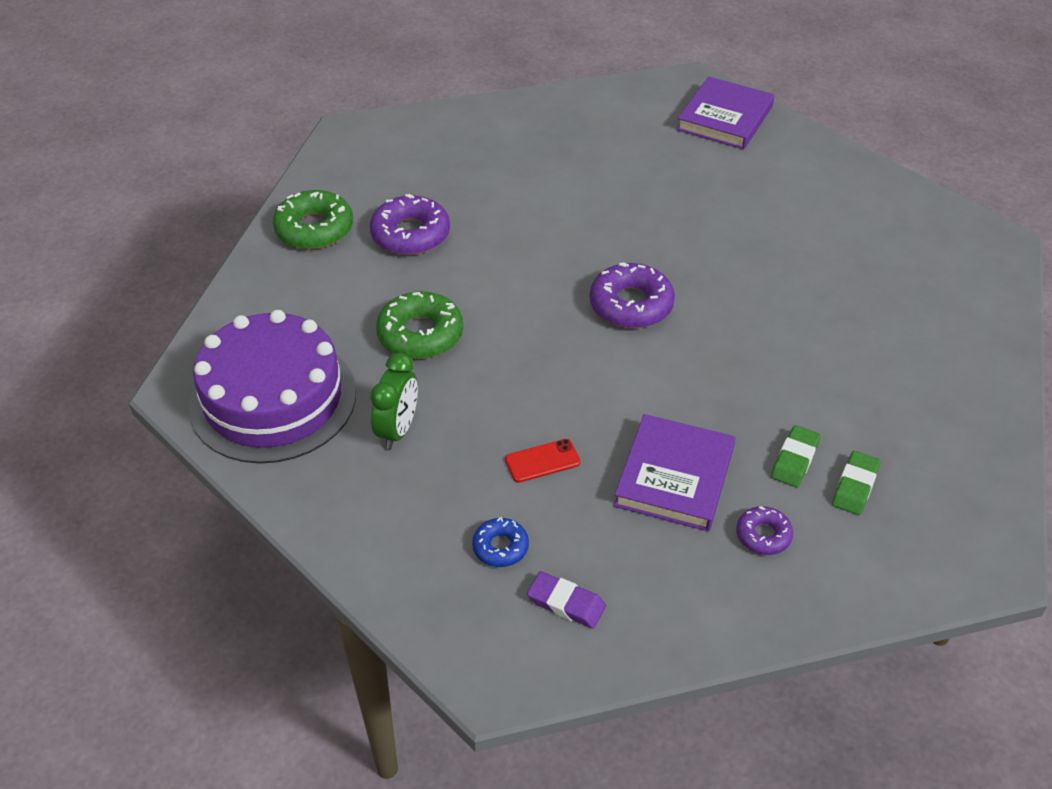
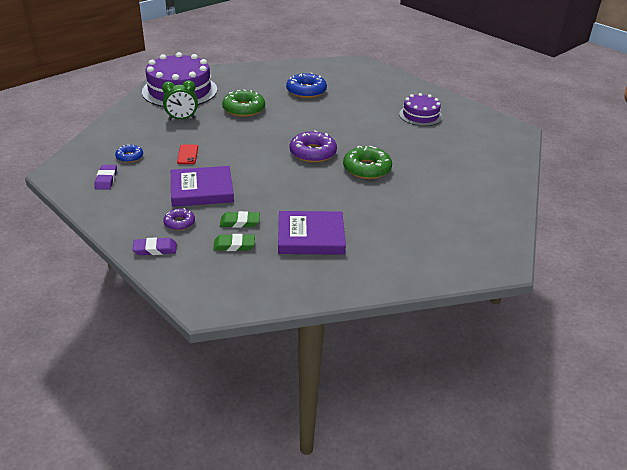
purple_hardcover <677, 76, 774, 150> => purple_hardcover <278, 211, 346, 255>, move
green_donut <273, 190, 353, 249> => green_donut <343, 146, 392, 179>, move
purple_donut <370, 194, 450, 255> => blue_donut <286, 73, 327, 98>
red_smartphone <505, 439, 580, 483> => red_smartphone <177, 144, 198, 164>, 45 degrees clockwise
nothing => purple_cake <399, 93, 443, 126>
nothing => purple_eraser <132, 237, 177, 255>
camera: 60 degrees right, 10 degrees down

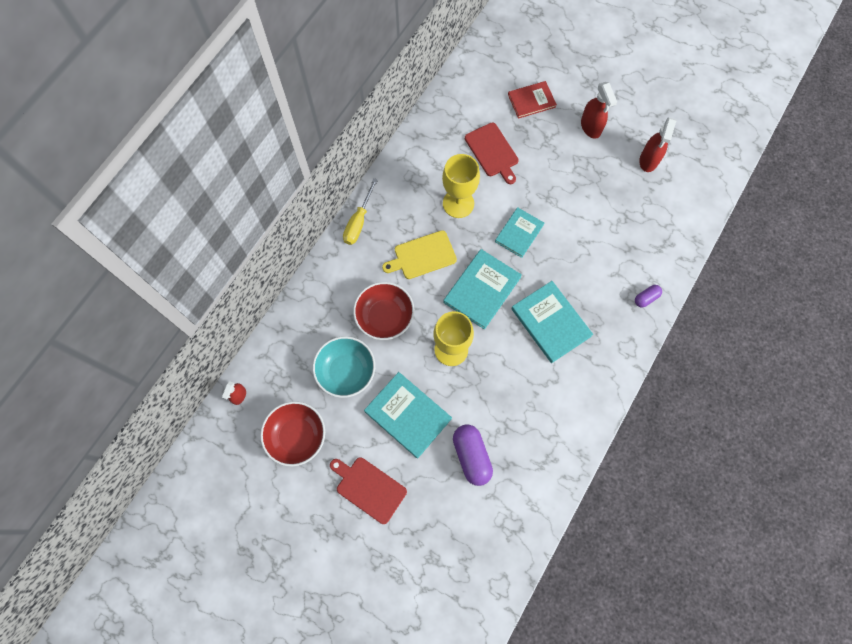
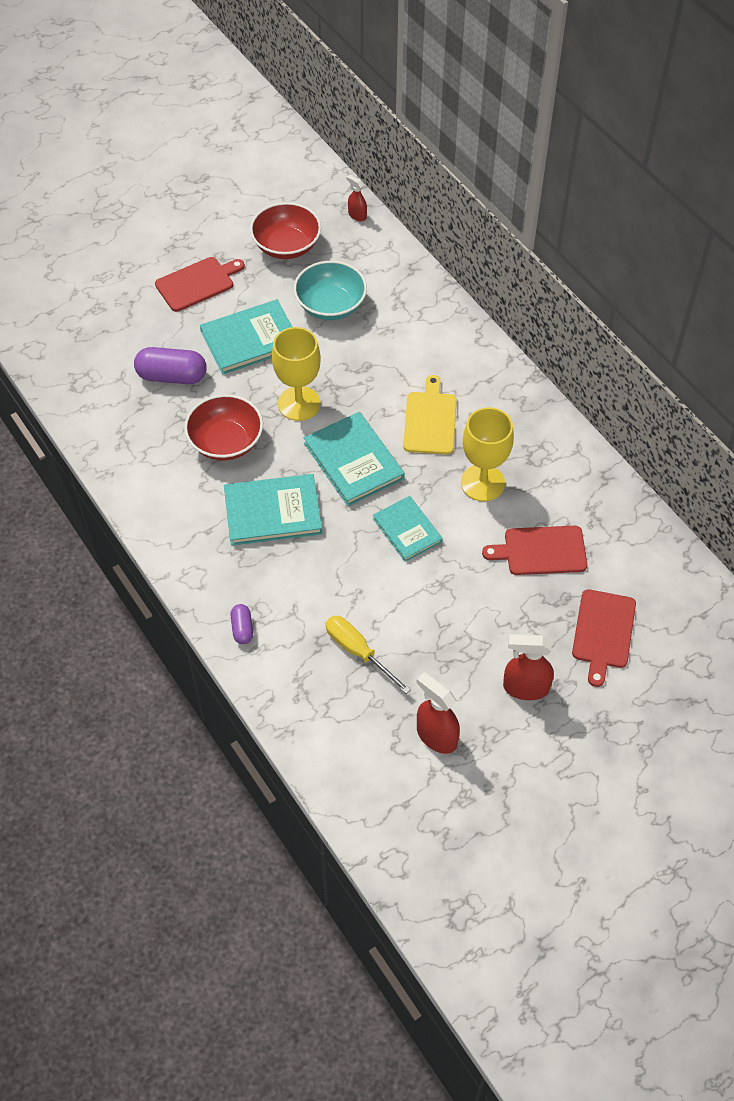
red_hardcover <508, 81, 557, 119> => red_bread_board <572, 589, 636, 687>
yellow_flat_screwdriver <343, 178, 378, 245> => yellow_flat_screwdriver <326, 616, 411, 694>, move
red_bowl <353, 282, 414, 340> => red_bowl <184, 394, 263, 461>, move
camera: 115 degrees right, 15 degrees down

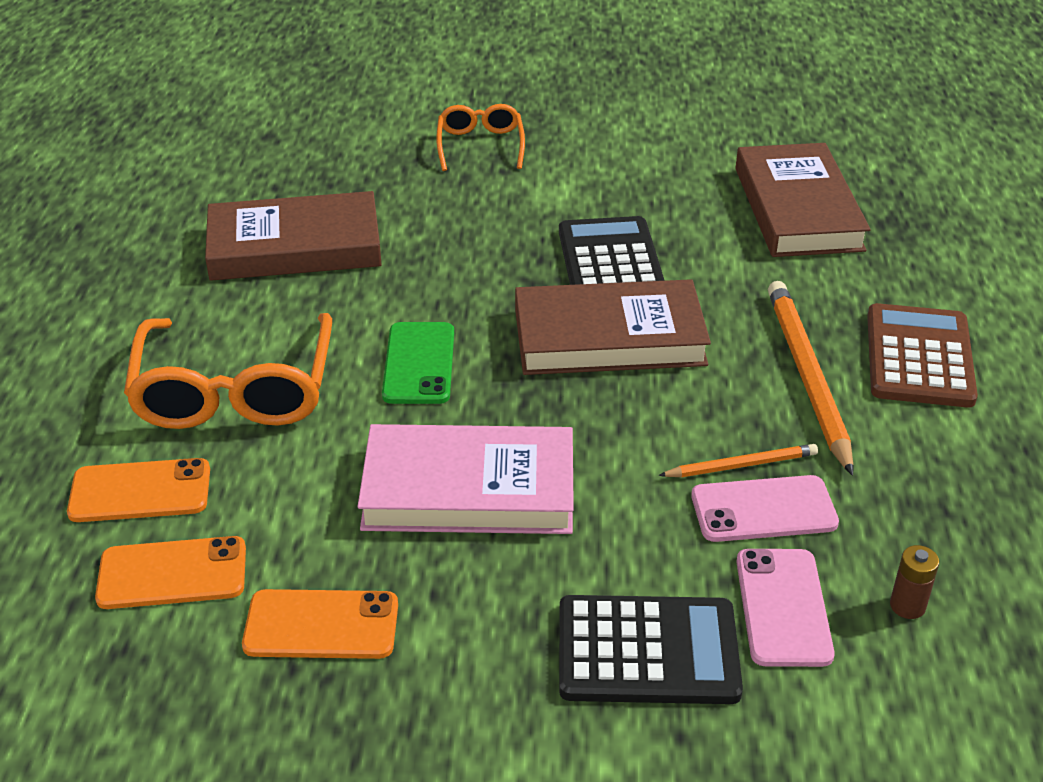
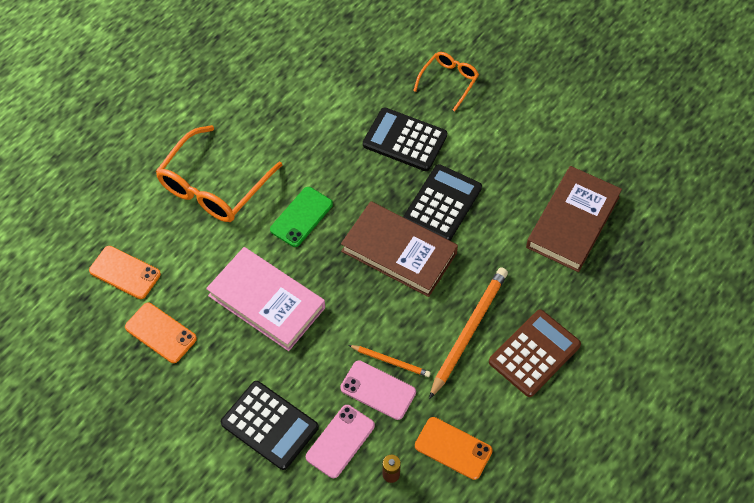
russet_hardcover <205, 191, 382, 281> => nothing
orange-coloured_smartphone <67, 458, 210, 522> => orange-coloured_smartphone <415, 417, 493, 480>, move
nothing => black_pocket_calculator <363, 107, 447, 171>
camera: 35 degrees right, 20 degrees up

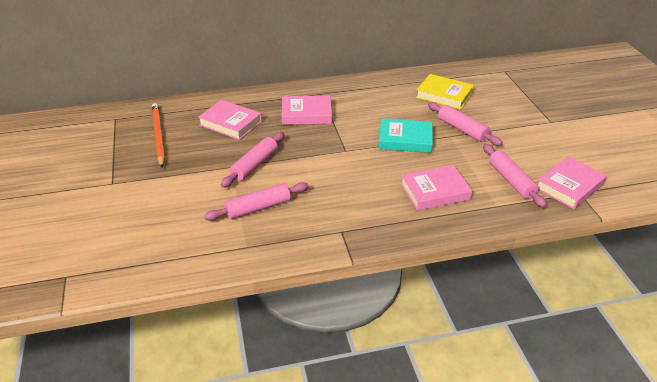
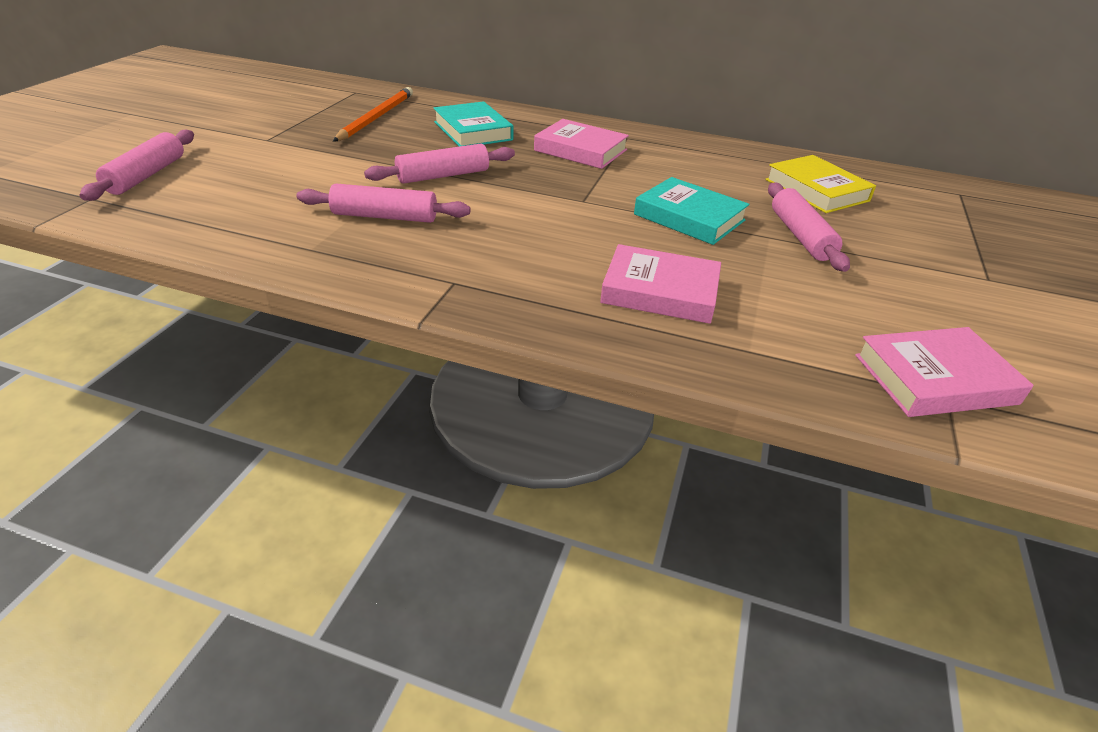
rose-pink_hardcover <198, 100, 262, 140> => aqua_hardcover <433, 101, 514, 147>
rose-pink_dough_roller <483, 144, 547, 208> => rose-pink_dough_roller <80, 130, 194, 201>, move
camera: 30 degrees right, 0 degrees up

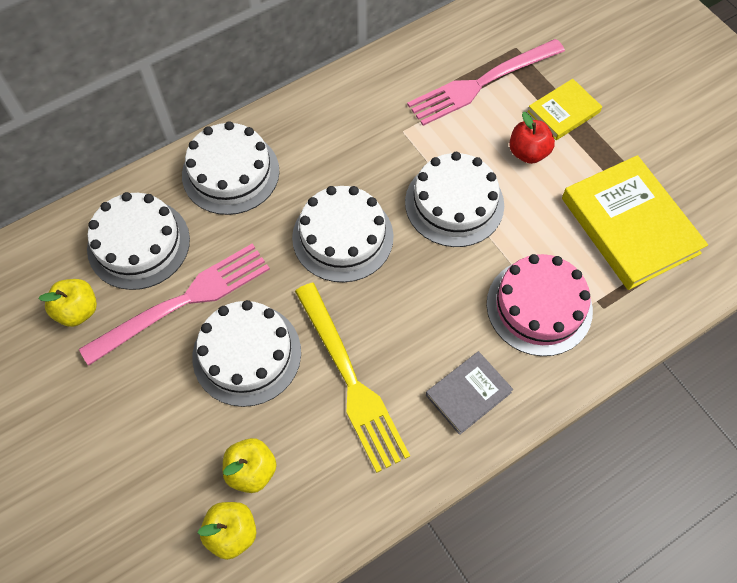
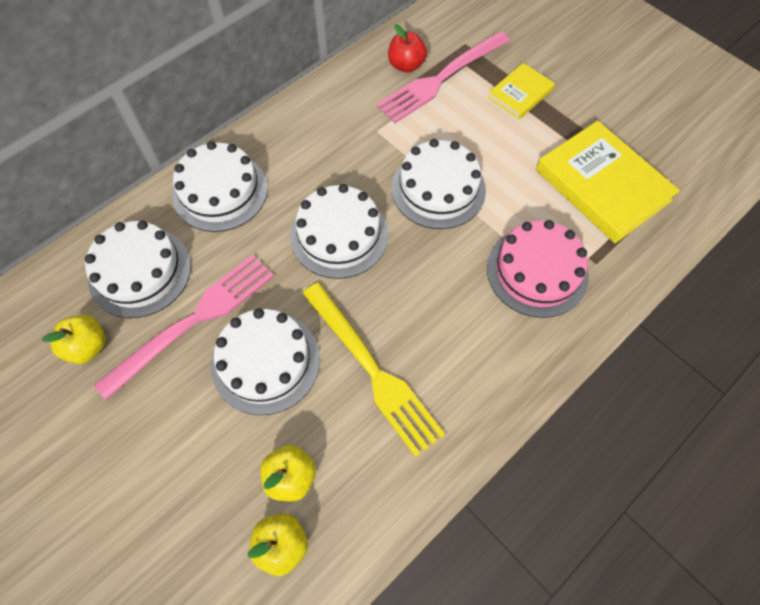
red_apple_fruit <509, 112, 555, 164> => red_apple_fruit <388, 24, 427, 73>, move
grey_hardcover <426, 351, 513, 435> => nothing
camera: 10 degrees left, 0 degrees up

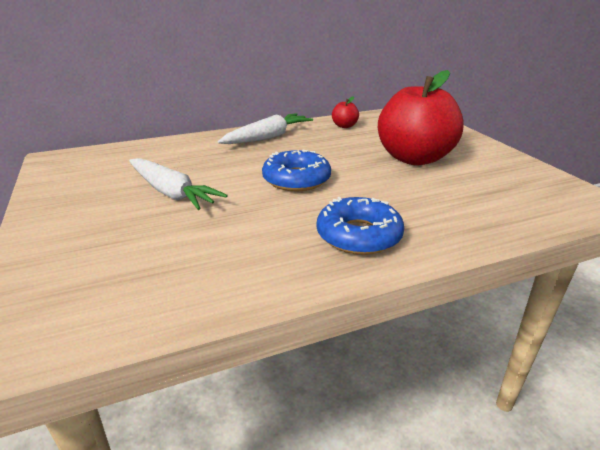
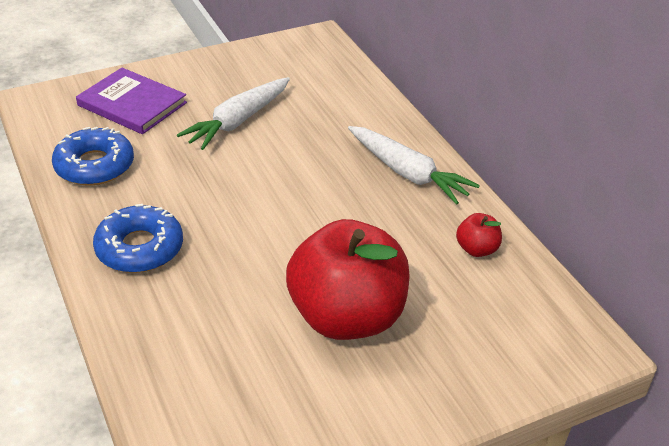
blue_donut <262, 150, 331, 191> => blue_donut <52, 127, 134, 186>, move
nothing => purple_hardcover <76, 68, 187, 134>
camera: 85 degrees right, 10 degrees up

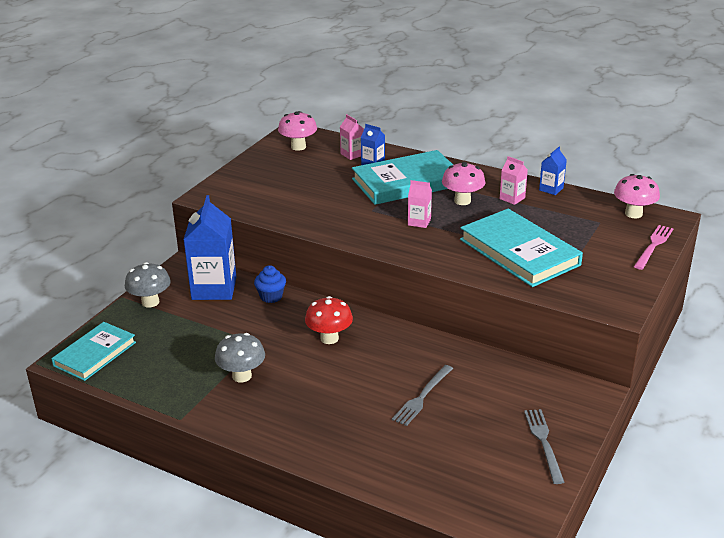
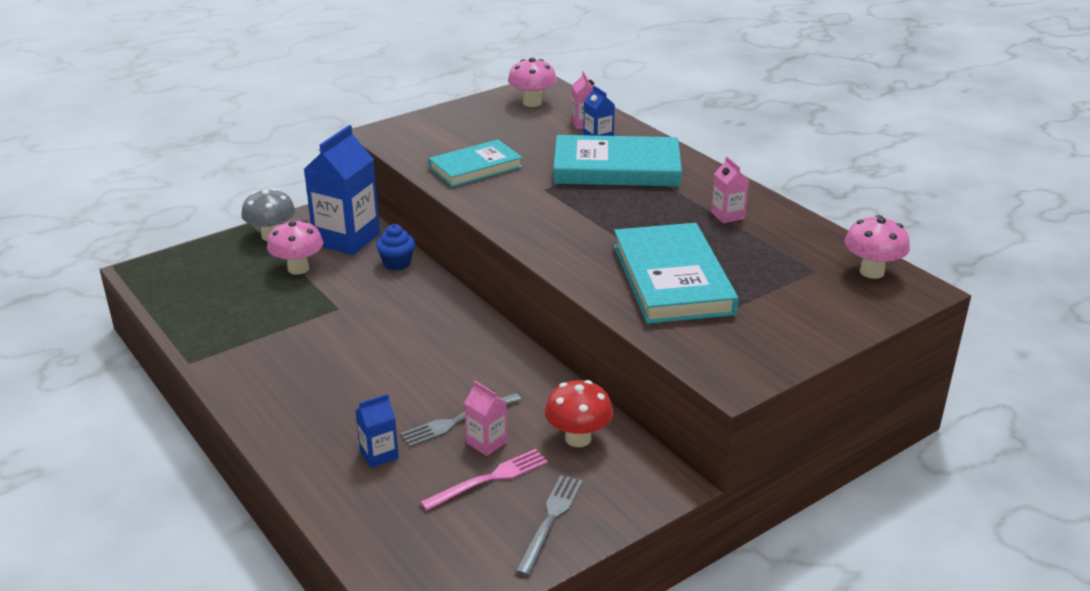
blue_carton <539, 147, 567, 195> => blue_carton <355, 394, 399, 468>, move
rose-pink_toadstool <442, 162, 485, 205> => rose-pink_toadstool <267, 220, 323, 275>, move
rose-pink_carton <408, 180, 432, 228> => rose-pink_carton <464, 381, 507, 456>, move
rose-pink_fork <634, 225, 674, 270> => rose-pink_fork <420, 449, 548, 511>, move
red_toadstool <305, 296, 353, 344> => red_toadstool <545, 380, 613, 447>, move
aqua_hardcover <51, 322, 136, 381> => aqua_hardcover <429, 140, 523, 187>, move
grey_toadstool <215, 333, 265, 382> => nothing
camera: 25 degrees right, 0 degrees up

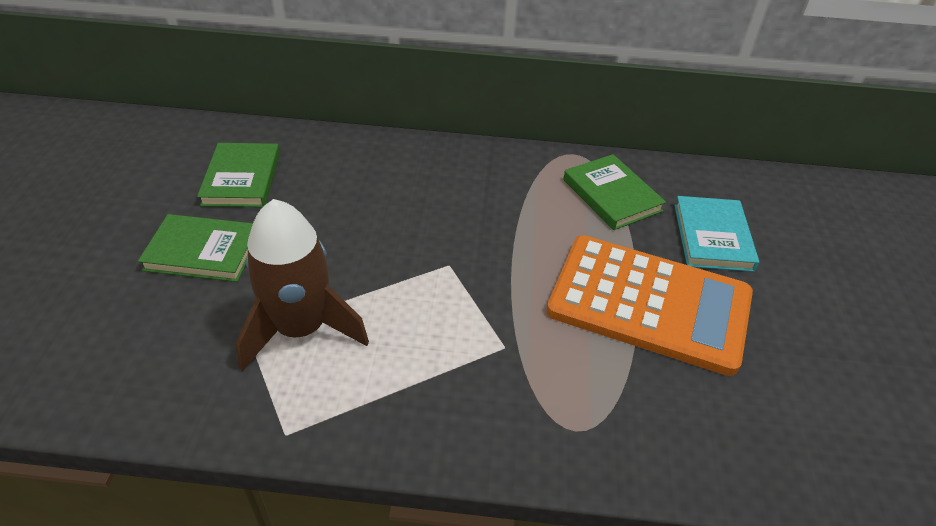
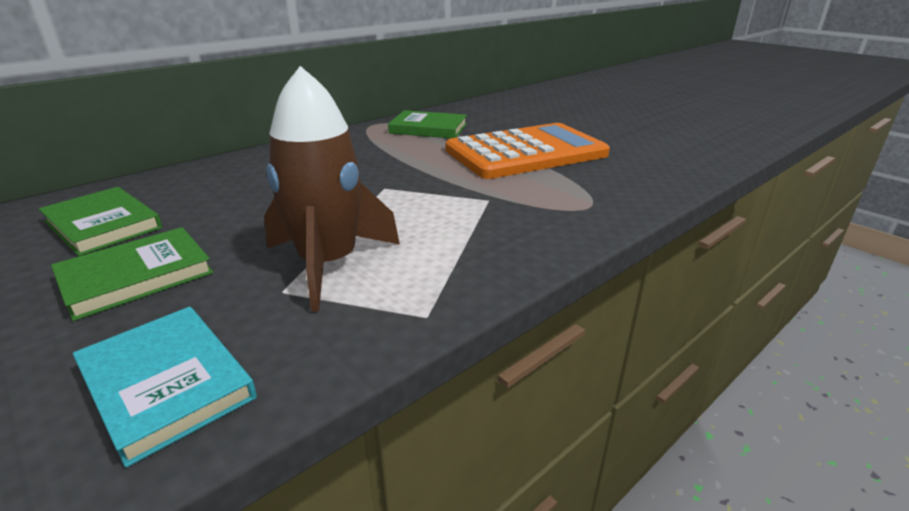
aqua_hardcover <674, 196, 759, 272> => aqua_hardcover <73, 307, 257, 468>, move
camera: 45 degrees left, 15 degrees down

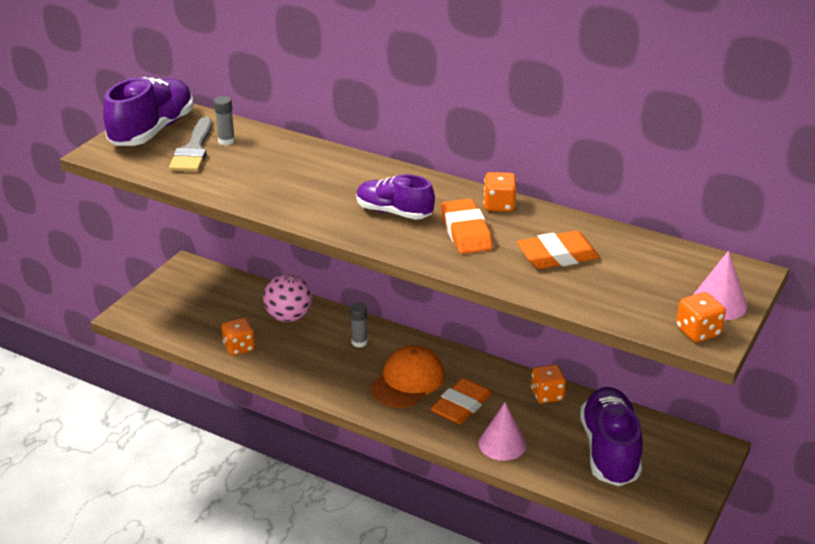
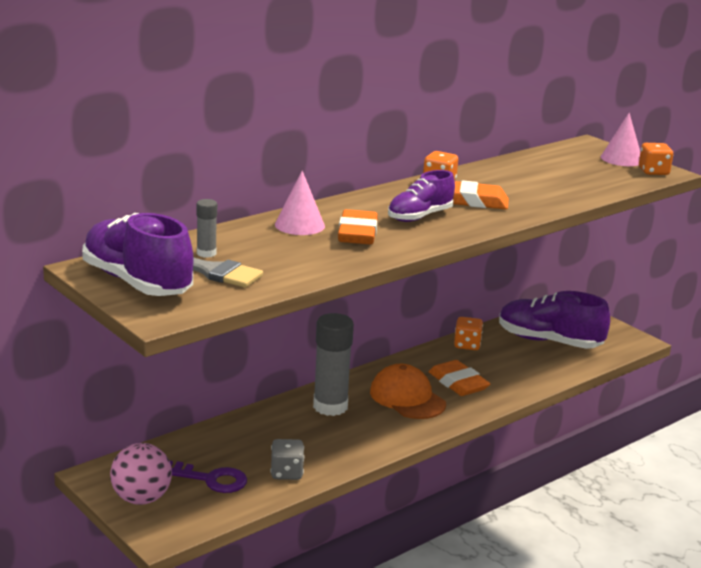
orange-coloured_eraser <517, 231, 600, 269> => orange-coloured_eraser <338, 209, 378, 244>, move
rose-pink_sphere <263, 274, 312, 322> => rose-pink_sphere <110, 443, 172, 505>, move
grey_glue_stick <350, 302, 367, 347> => grey_glue_stick <313, 313, 354, 416>, x2.05
orange-coloured_game_die <222, 318, 255, 356> => grey_game_die <270, 439, 304, 480>
rose-pink_cone <479, 402, 526, 461> => rose-pink_cone <275, 171, 325, 235>, move
nothing => purple_key <169, 460, 247, 493>
camera: 70 degrees left, 10 degrees down

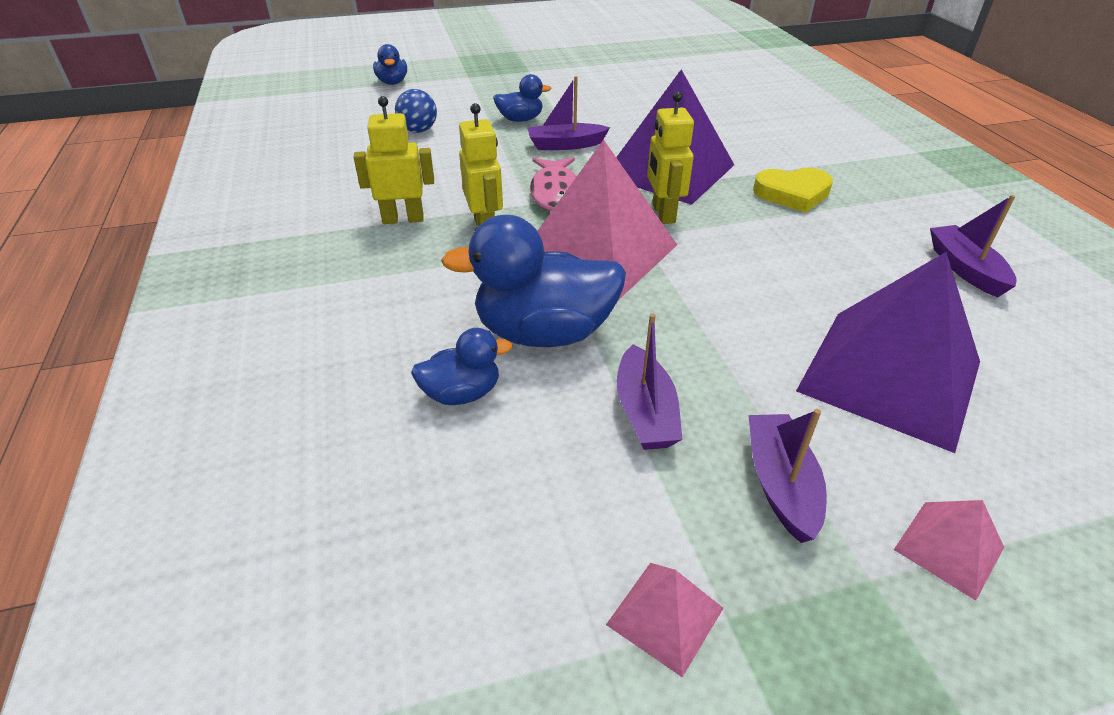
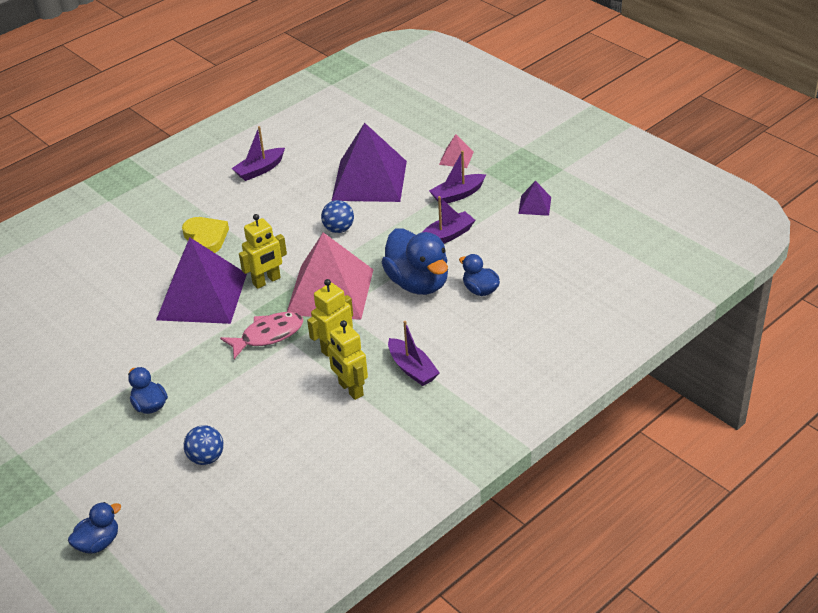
purple_toy_boat <527, 76, 610, 150> => purple_toy_boat <388, 321, 440, 386>, move
rose-pink_pyramid_shape <606, 563, 724, 677> => purple_pyramid_shape <518, 181, 551, 216>
nothing => blue_sphere <321, 200, 354, 233>
camera: 115 degrees left, 0 degrees up

